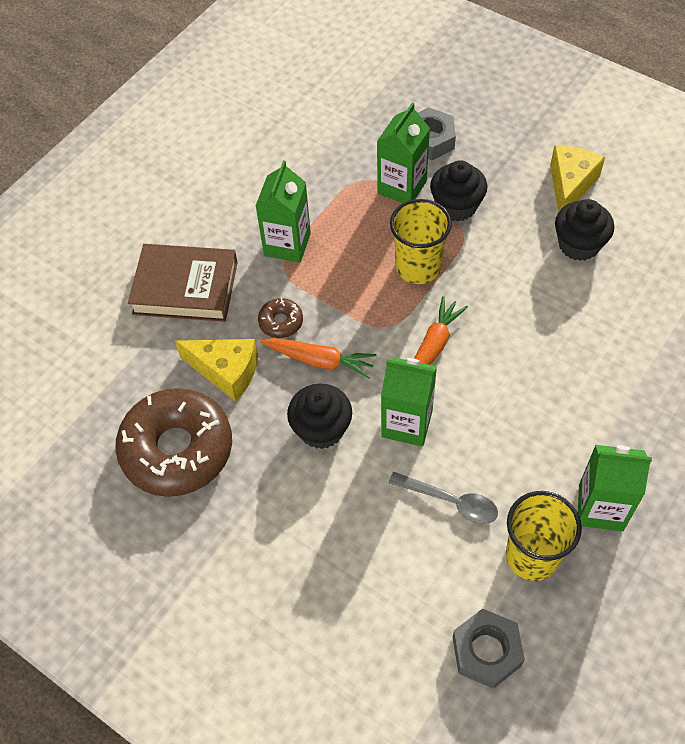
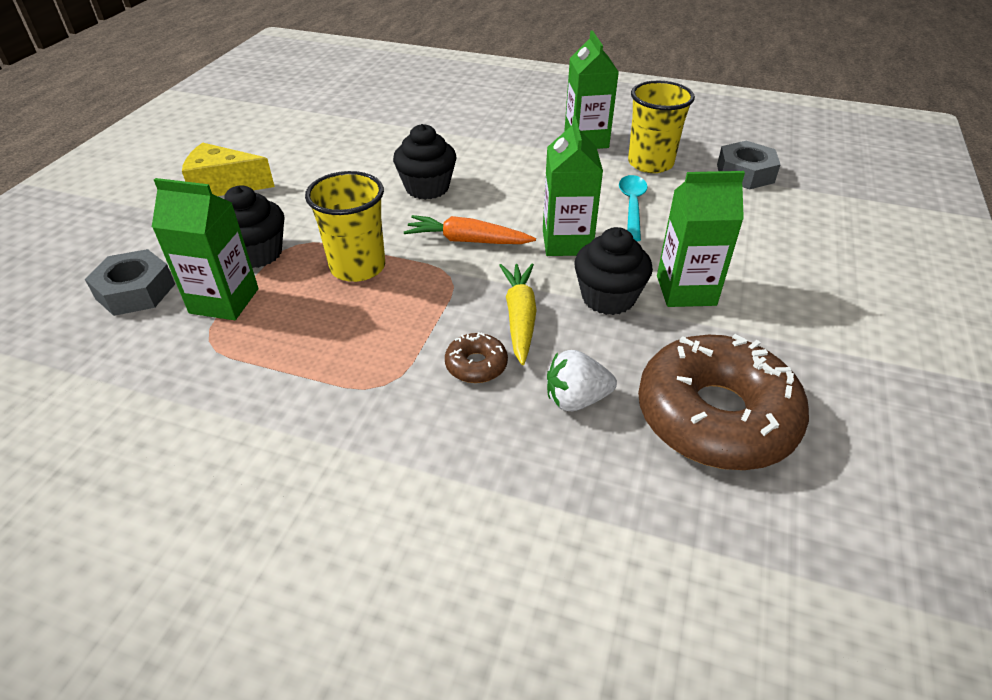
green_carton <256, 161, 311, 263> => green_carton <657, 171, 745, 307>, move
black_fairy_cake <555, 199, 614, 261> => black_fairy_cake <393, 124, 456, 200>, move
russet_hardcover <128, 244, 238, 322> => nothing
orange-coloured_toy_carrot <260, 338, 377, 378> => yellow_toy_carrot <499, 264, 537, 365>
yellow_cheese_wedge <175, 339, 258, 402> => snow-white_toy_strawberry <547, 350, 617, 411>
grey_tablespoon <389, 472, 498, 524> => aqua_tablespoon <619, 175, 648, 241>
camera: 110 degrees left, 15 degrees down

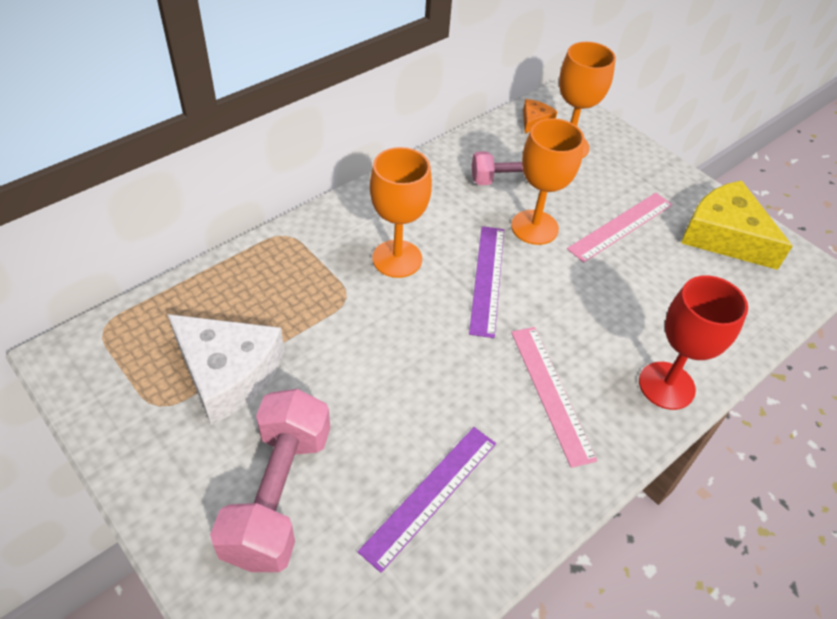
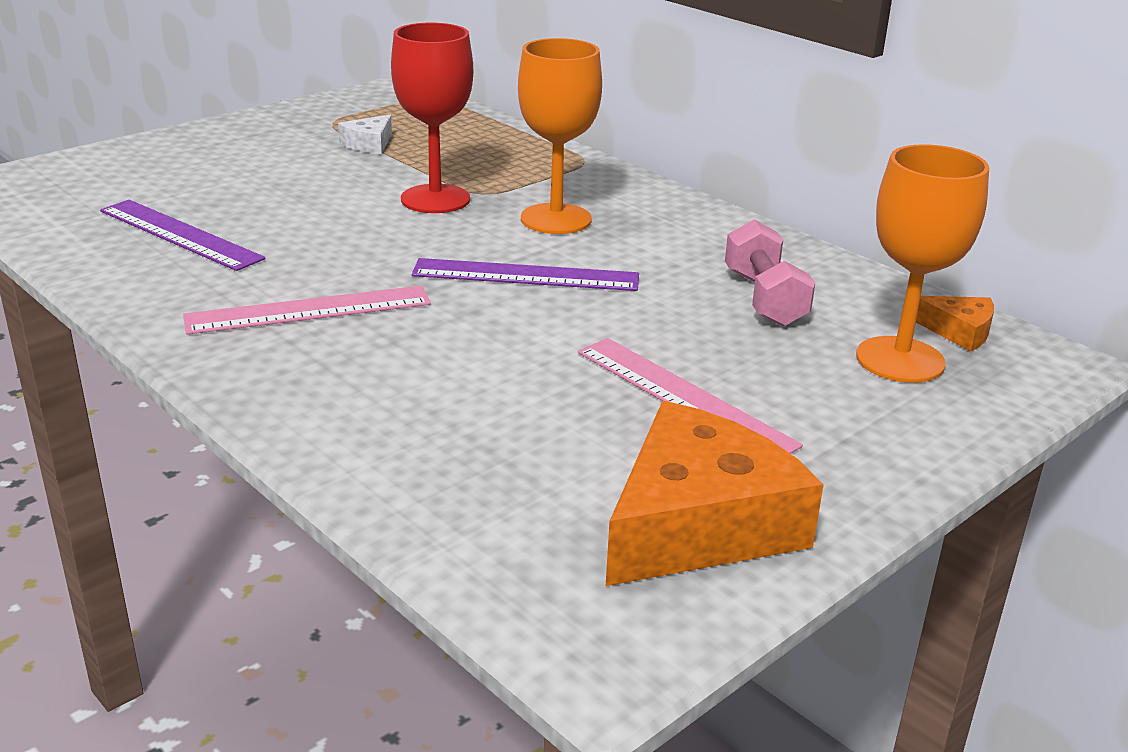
orange-coloured_goblet <511, 118, 584, 245> => nothing
yellow_cheese_wedge <681, 180, 793, 270> => orange-coloured_cheese_wedge <606, 401, 824, 586>
red_goblet <639, 276, 748, 410> => red_goblet <391, 23, 473, 213>, move
snow-white_cheese_wedge <168, 314, 284, 425> => snow-white_cheese_wedge <338, 115, 392, 154>, x0.46
rose-pink_free_weight <210, 389, 330, 572> => nothing
camera: 90 degrees right, 20 degrees down

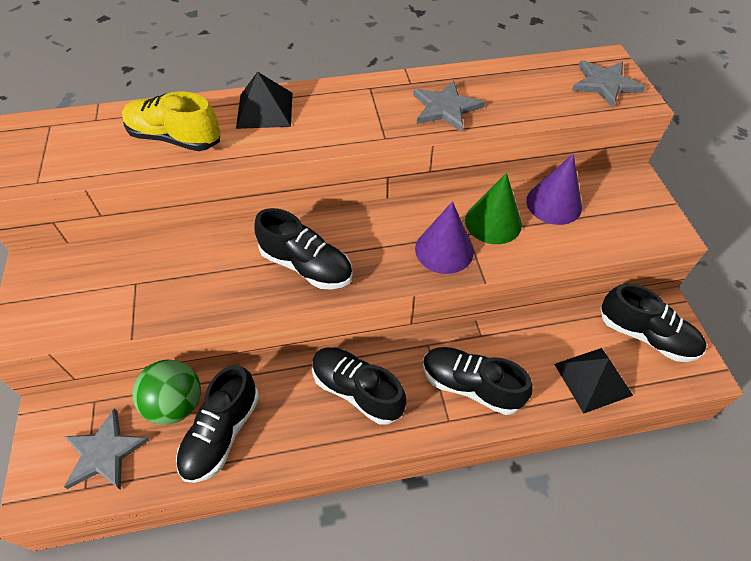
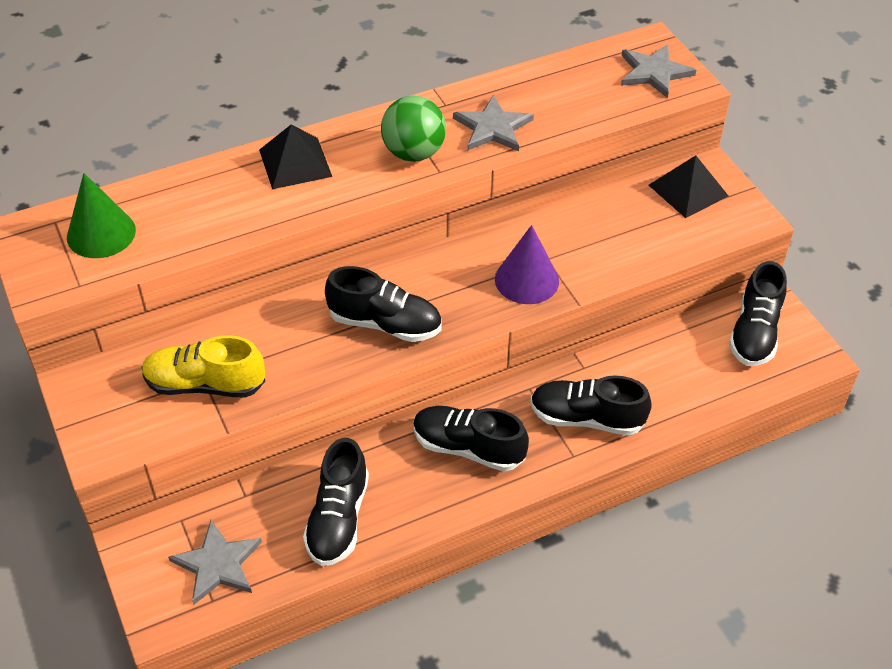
yellow_sneaker <122, 91, 220, 151> => yellow_sneaker <142, 335, 265, 397>, move
purple_cone <526, 154, 582, 225> => nothing
green_cone <465, 173, 522, 244> => green_cone <67, 173, 136, 258>, move
black_sneaker <601, 283, 706, 362> => black_sneaker <729, 261, 787, 366>, 90 degrees clockwise
black_pyramid_shape <554, 348, 633, 413> => black_pyramid_shape <649, 155, 728, 218>, move
green_sphere <132, 360, 201, 425> => green_sphere <381, 95, 446, 162>, move
camera: 15 degrees left, 5 degrees down

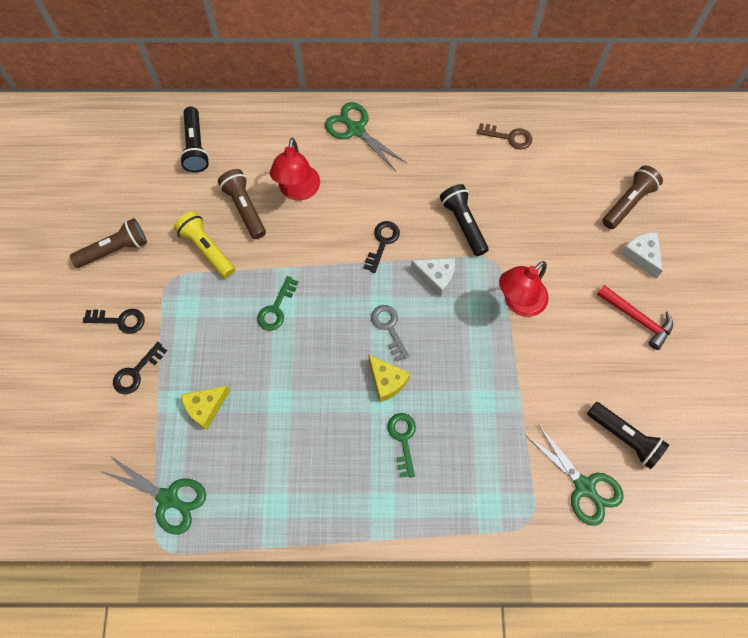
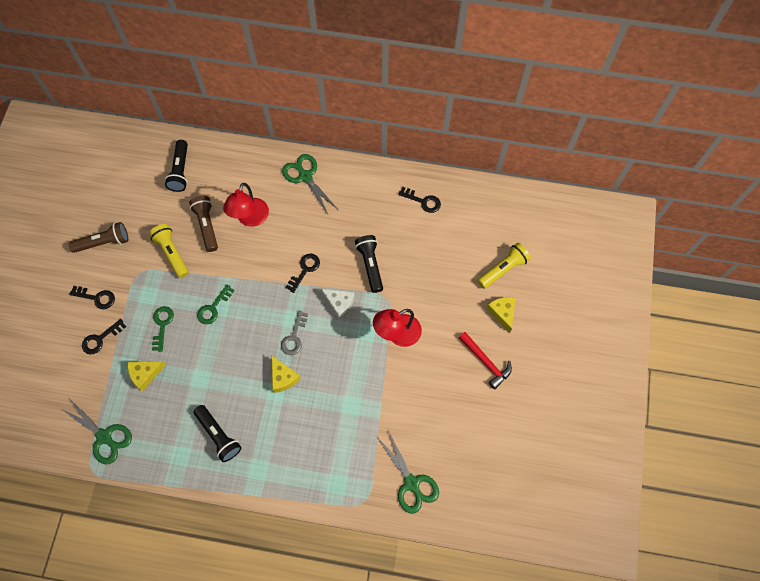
russet_key <477, 123, 532, 150> => black_key <398, 187, 441, 213>
russet_flashlight <602, 165, 663, 229> => yellow_flashlight <477, 243, 531, 289>
snow-white_cheese_wedge <620, 232, 663, 278> => yellow_cheese_wedge <486, 297, 516, 333>
grey_key <371, 305, 409, 361> => grey_key <281, 311, 308, 355>, 150 degrees counterclockwise
black_flashlight <587, 402, 669, 469> => black_flashlight <193, 405, 242, 462>, move
green_key <387, 413, 416, 478> => green_key <152, 306, 174, 351>, move
camera: 10 degrees right, 0 degrees up

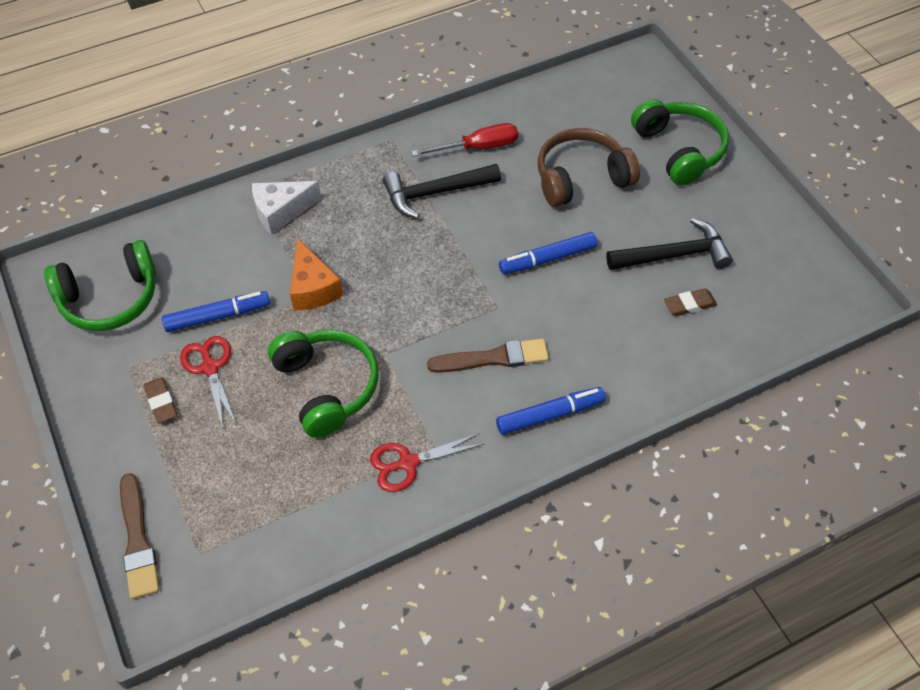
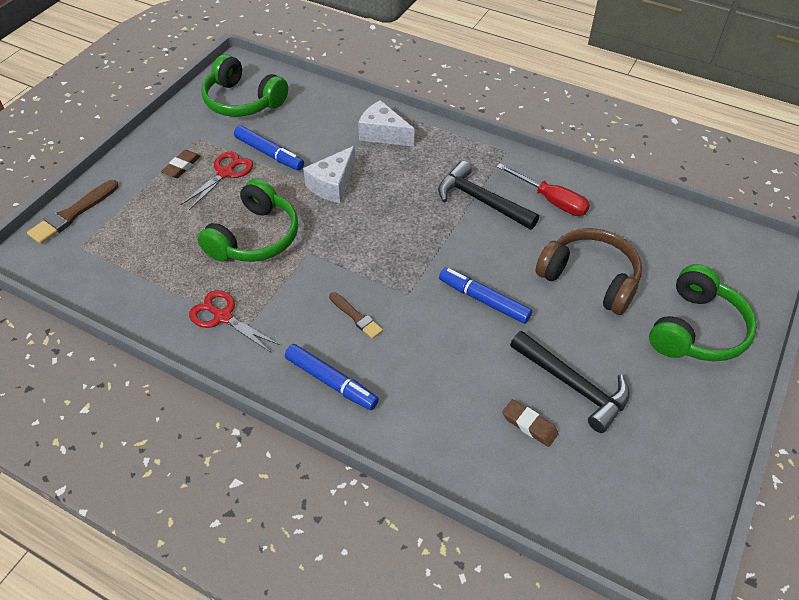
orange-coloured_cheese_wedge <290, 238, 343, 310> => snow-white_cheese_wedge <303, 146, 355, 203>
russet_paintbrush <427, 339, 549, 373> => russet_paintbrush <329, 292, 383, 339>, x0.63
camera: 55 degrees right, 5 degrees down

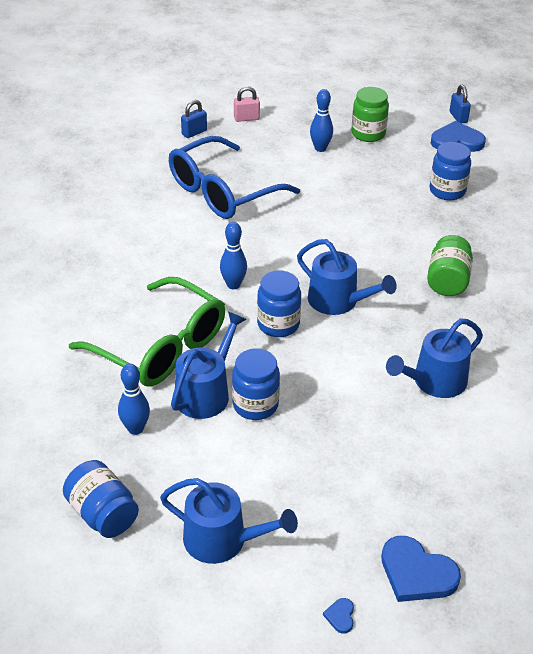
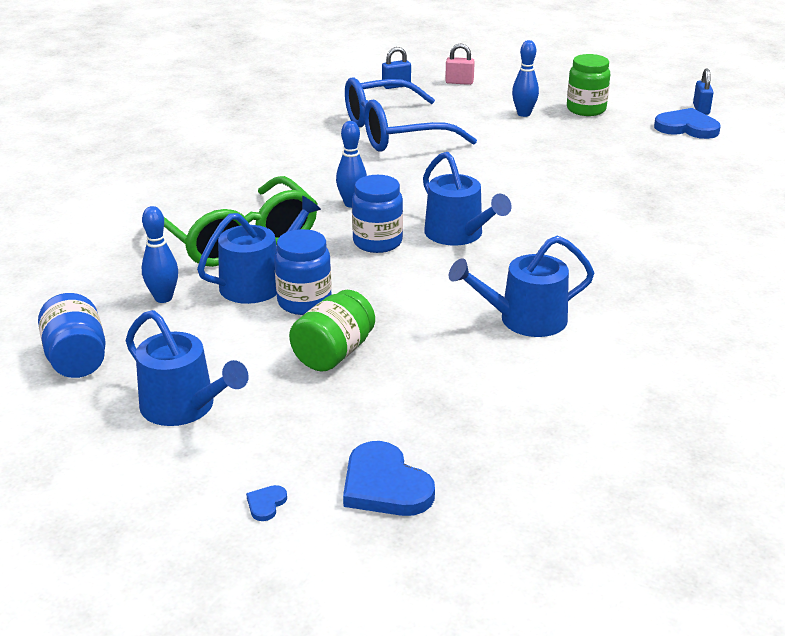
blue_jam_jar <429, 142, 471, 200> => nothing
green_jam_jar <427, 235, 473, 296> => green_jam_jar <289, 290, 375, 372>, move
camera: 20 degrees right, 10 degrees down

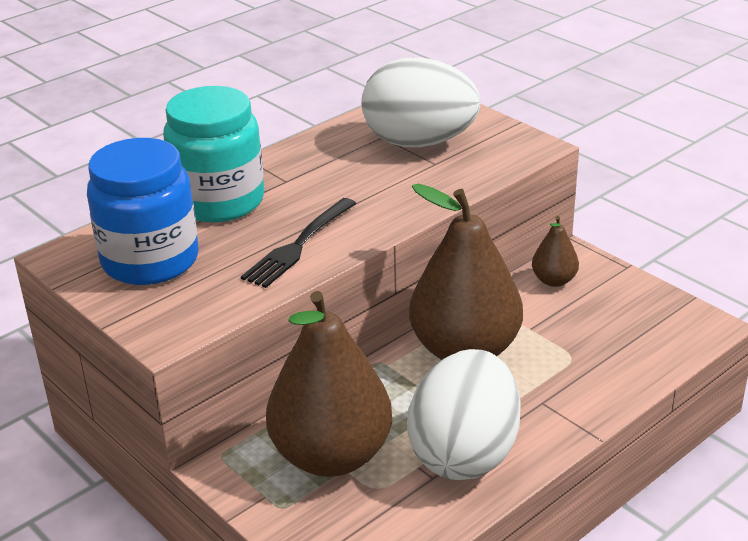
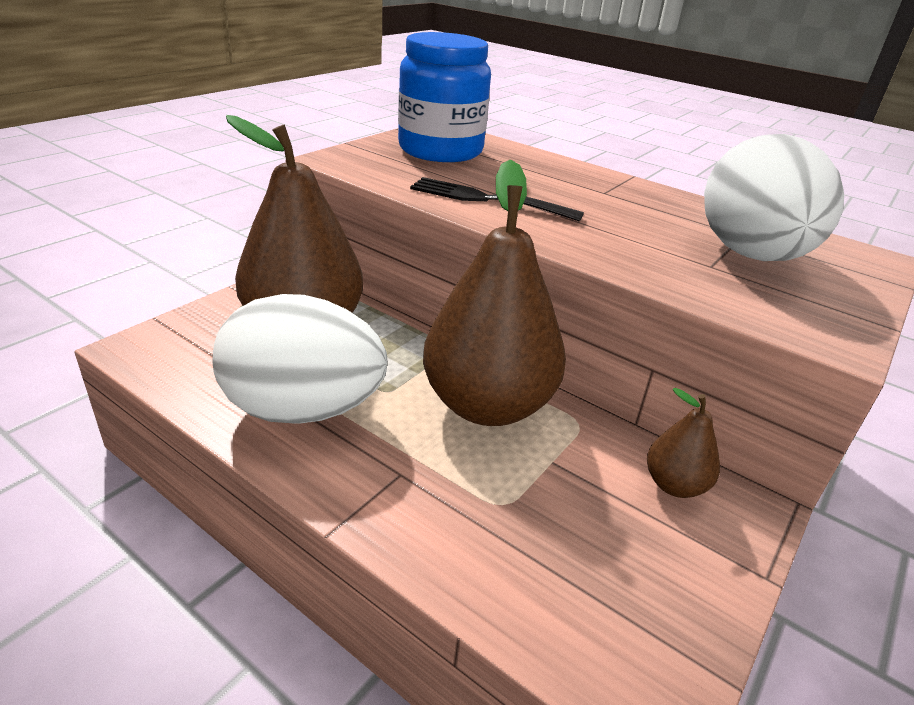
aqua_jam_jar <163, 86, 264, 222> => nothing
camera: 75 degrees right, 0 degrees up

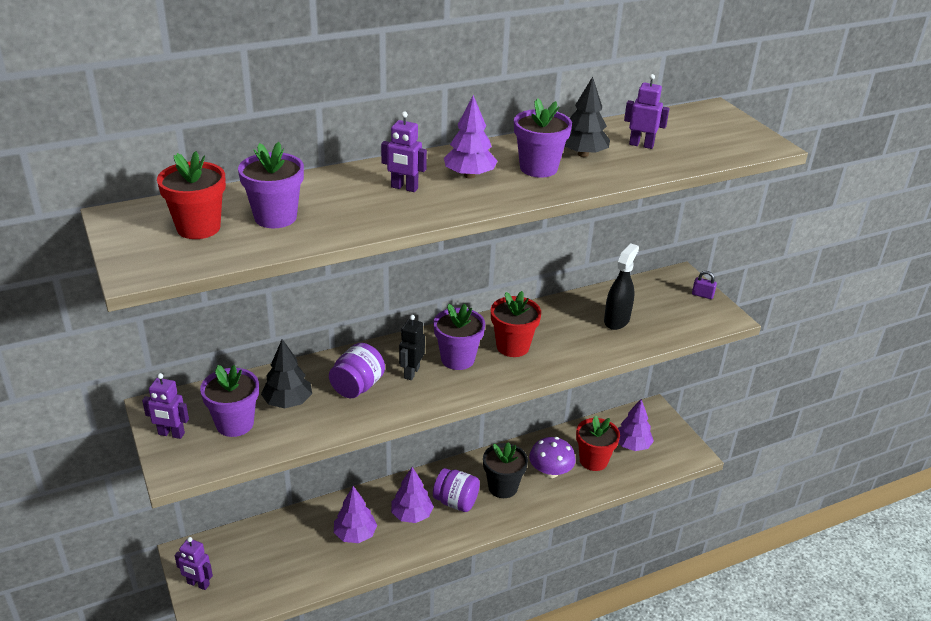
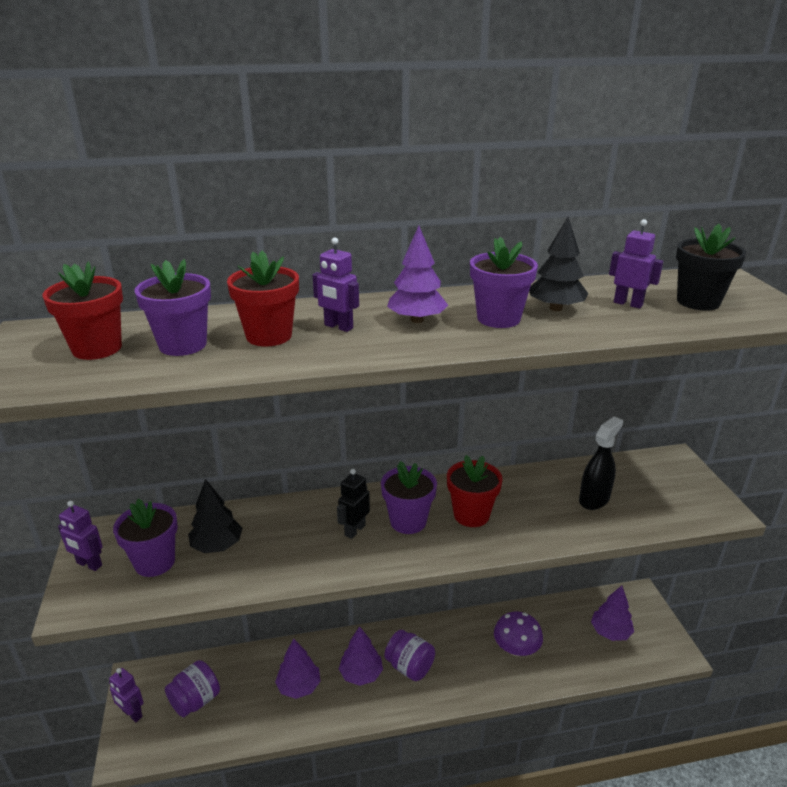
purple_small_lock <692, 271, 717, 299> => nothing
purple_jam_jar <329, 343, 385, 398> => purple_jam_jar <165, 660, 220, 717>, move
red_potted_plant <576, 415, 620, 471> => red_potted_plant <227, 251, 299, 346>, move
black_potted_plant <483, 442, 528, 498> => black_potted_plant <676, 224, 746, 311>, move
camera: 15 degrees right, 5 degrees down

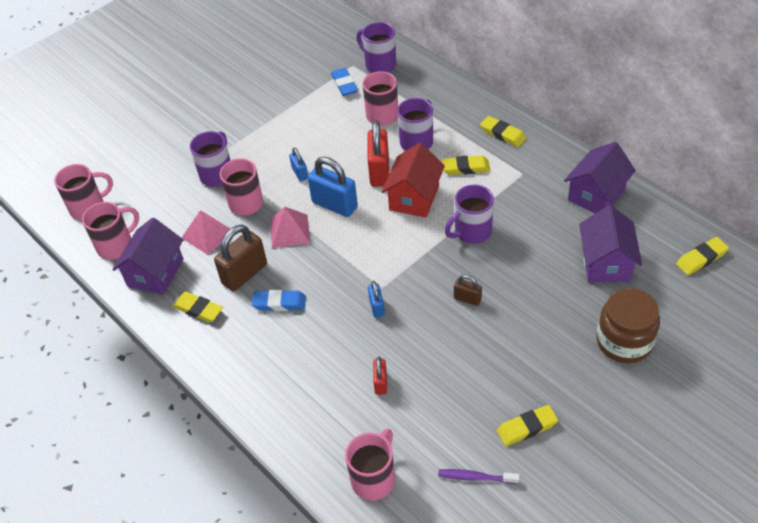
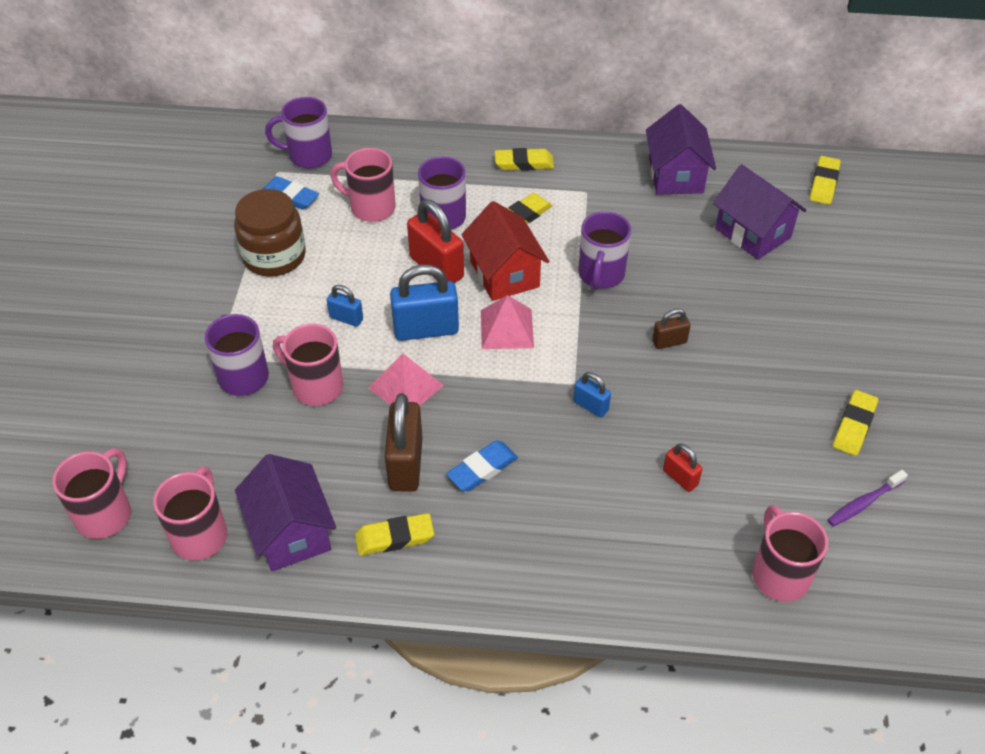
rose-pink_pyramid_shape <182, 210, 230, 255> => rose-pink_pyramid_shape <481, 295, 534, 349>, move
russet_jam_jar <597, 288, 660, 363> => russet_jam_jar <234, 189, 306, 277>, move
camera: 45 degrees left, 0 degrees up

